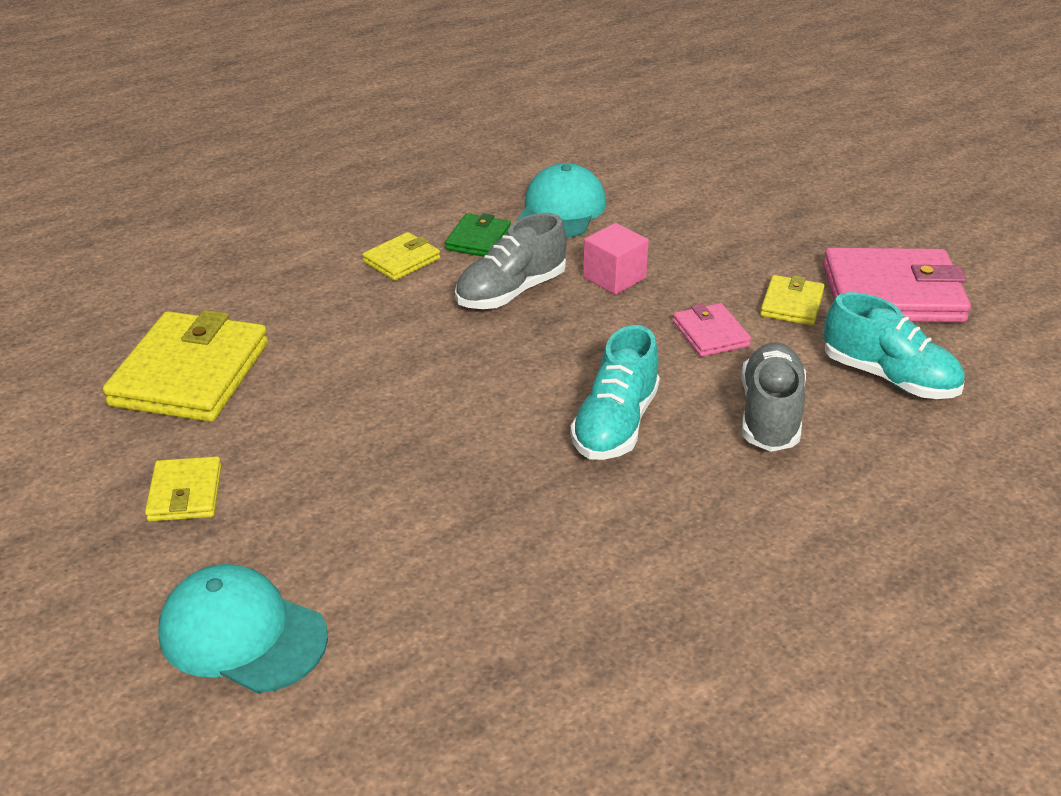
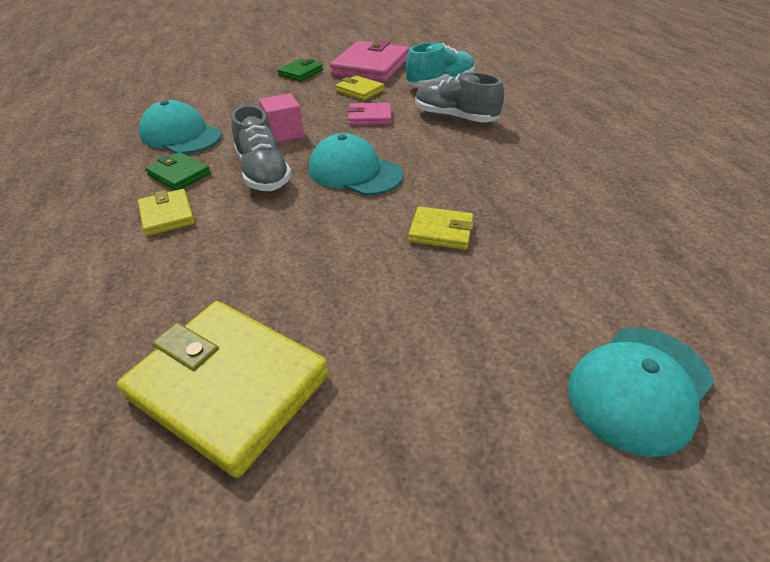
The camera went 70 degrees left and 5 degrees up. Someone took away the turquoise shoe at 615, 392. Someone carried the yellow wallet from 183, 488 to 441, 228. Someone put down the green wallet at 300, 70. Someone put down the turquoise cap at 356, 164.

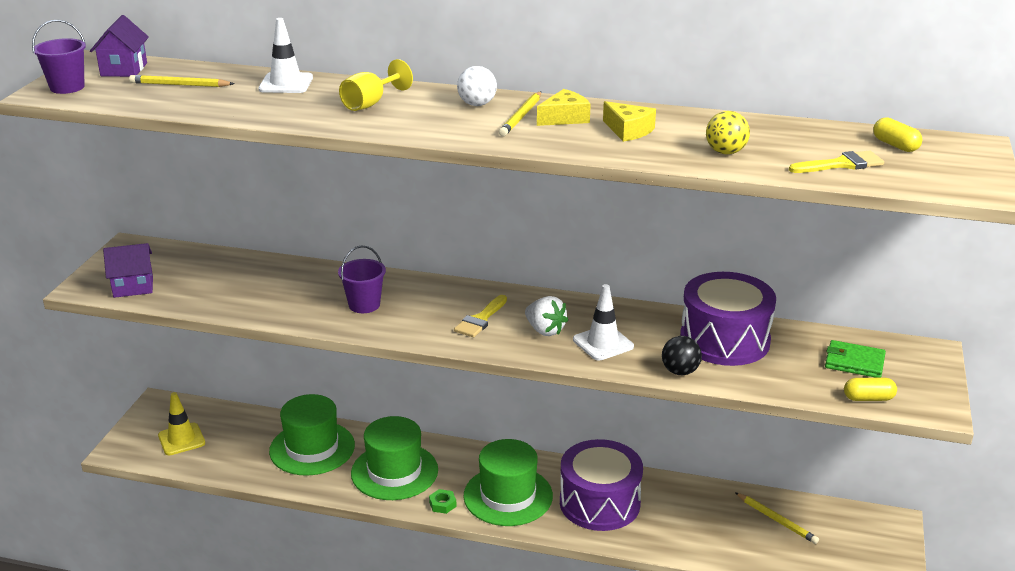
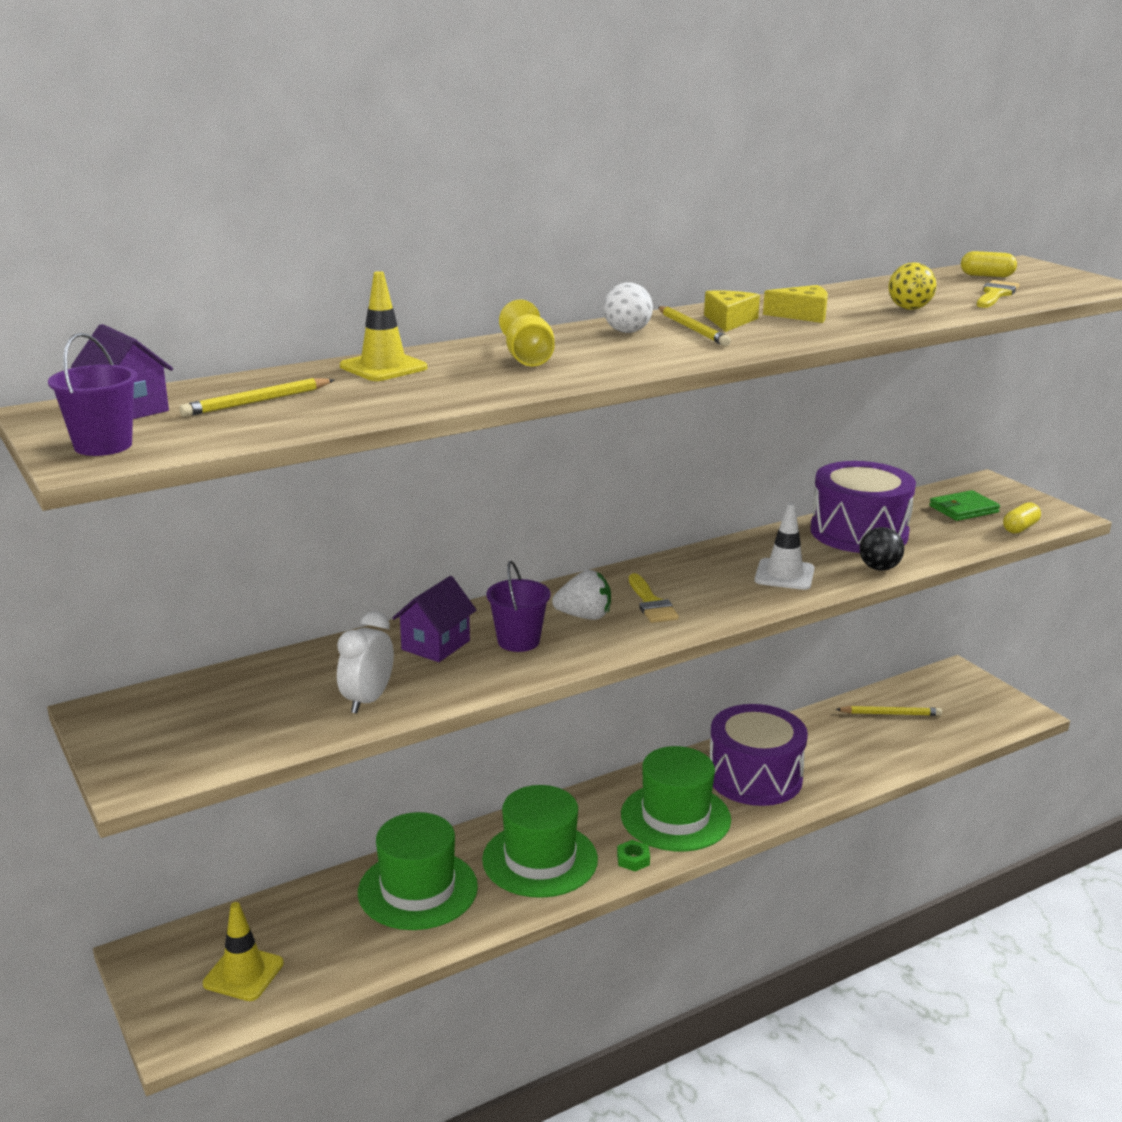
The camera went 45 degrees left and 5 degrees down. Someone repainted the white traffic cone at 285, 55, which became the yellow traffic cone at 383, 326. Someone carried the purple house from 128, 270 to 434, 619. Someone carried the white strawberry from 546, 316 to 581, 595. Someone put down the white clock at 365, 662.

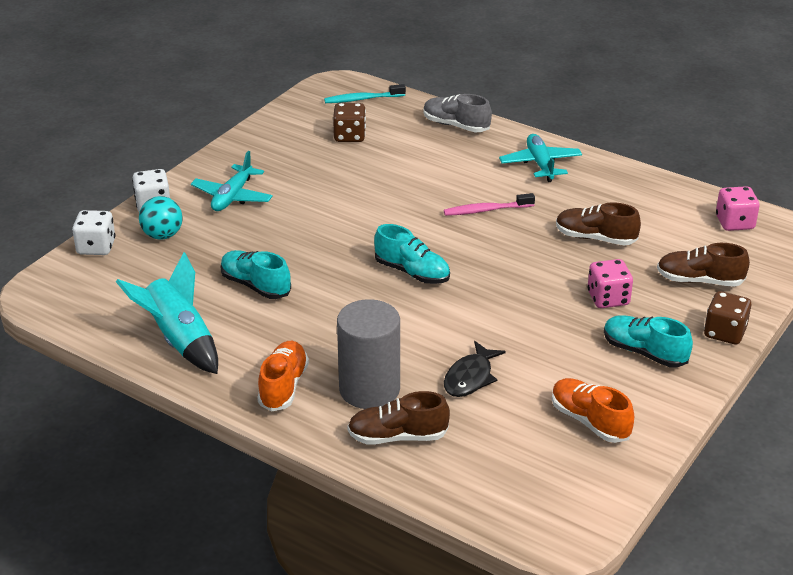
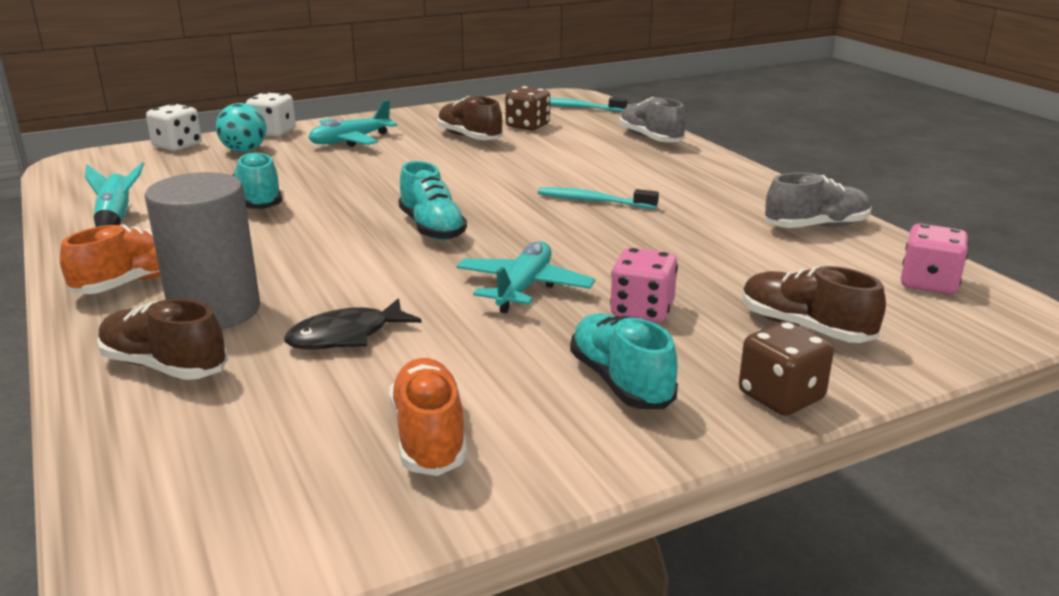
The camera went 30 degrees right and 10 degrees down. Someone carried the turquoise plane from 540, 158 to 525, 277. Someone repainted the pink toothbrush at 489, 204, which became the turquoise toothbrush at 598, 198. Someone carried the brown shoe from 598, 224 to 470, 118. Someone scaled the turquoise rocket at 167, 313 by 0.59. Someone put down the grey shoe at 818, 200.

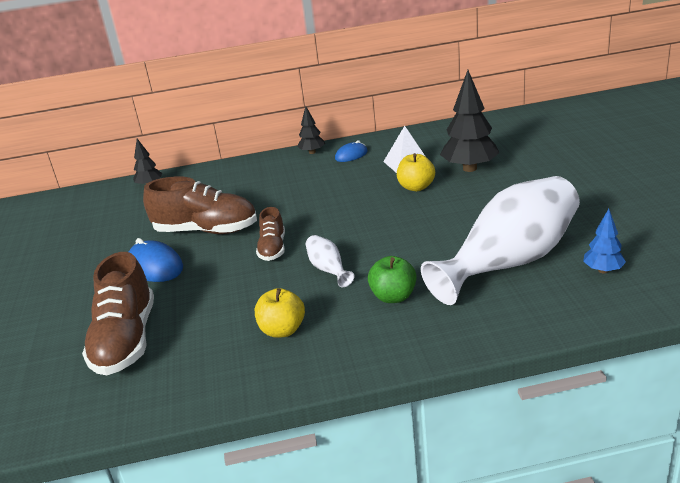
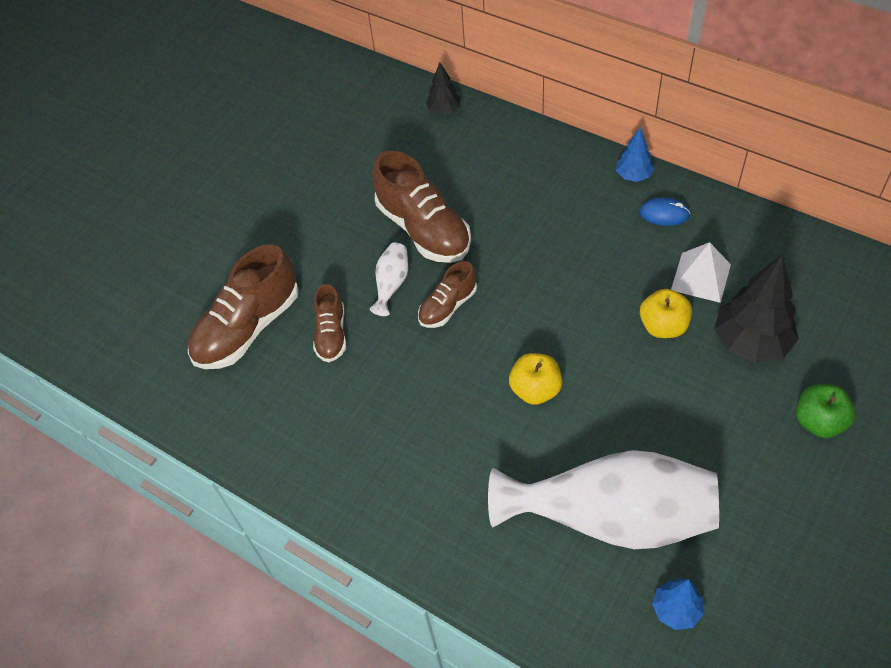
The camera went 45 degrees right and 25 degrees up. Someone repainted the black tree at 311, 130, which became the blue tree at 635, 154. Someone carried the white vase from 330, 261 to 389, 279. Someone took away the blue mouse at 156, 260. Someone carried the green apple from 392, 279 to 826, 411. Someone carried the yellow apple from 280, 313 to 535, 379. Someone put down the brown shoe at 329, 323.

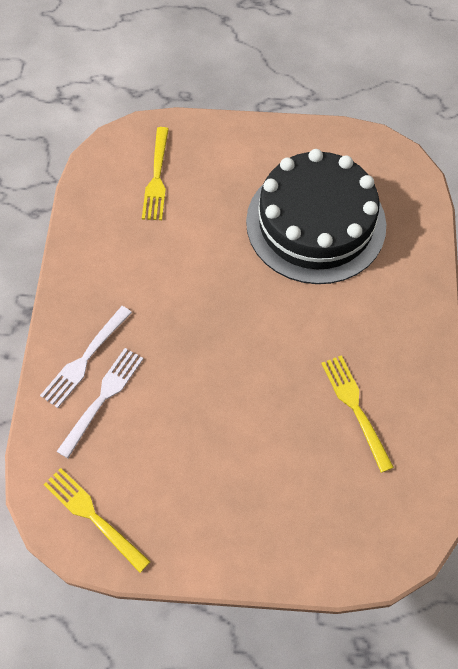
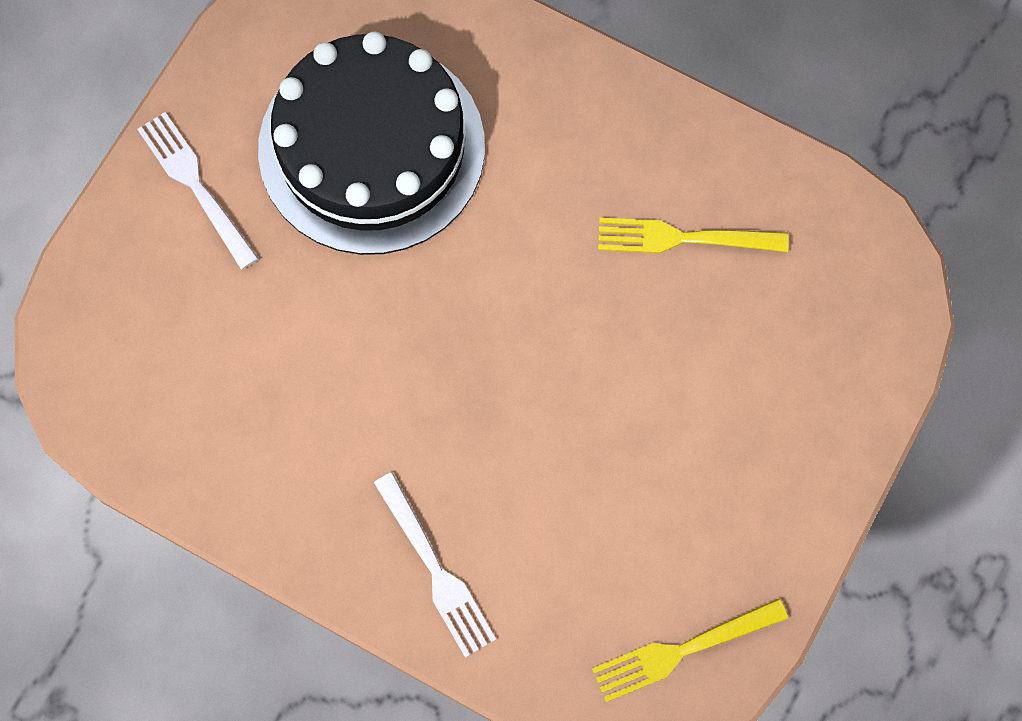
The camera went 65 degrees left and 10 degrees up. Someone took away the yellow fork at 155, 173. Someone carried the white fork from 99, 403 to 198, 191.

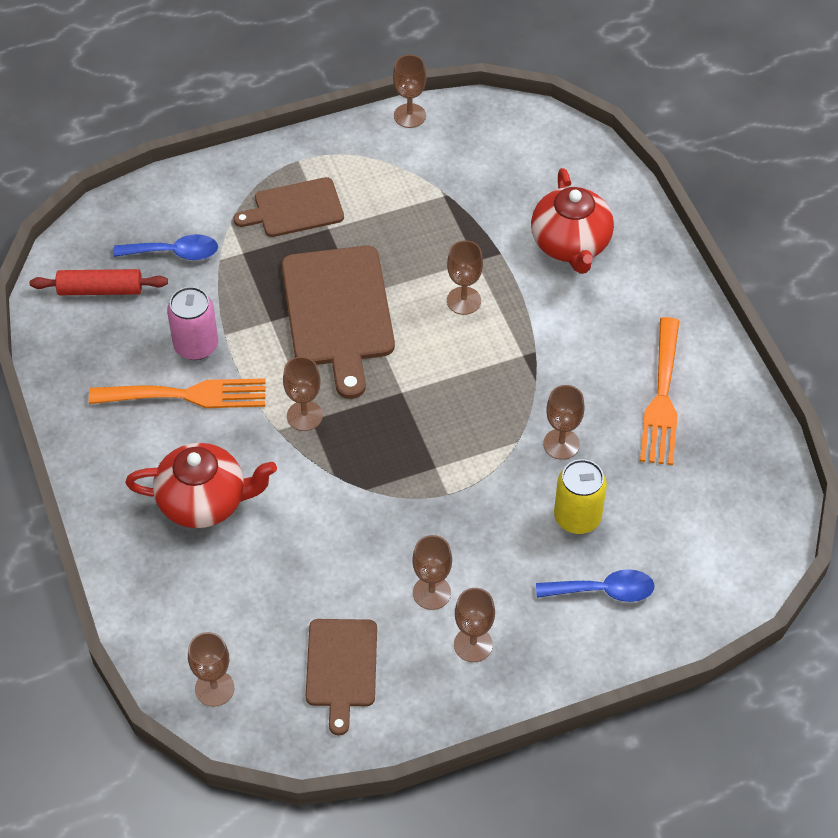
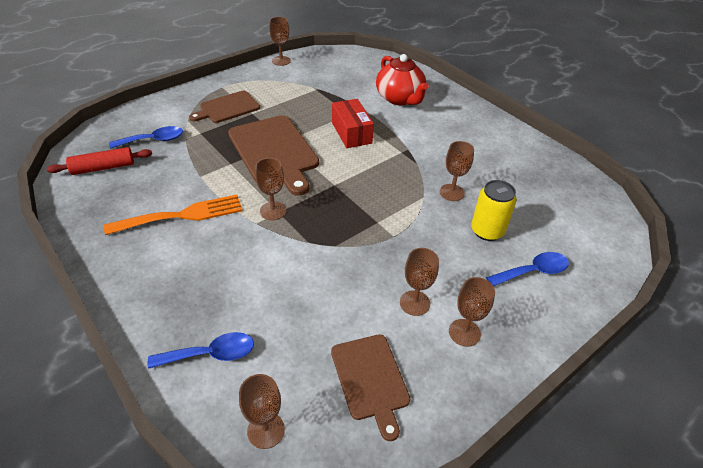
The camera went 20 degrees left and 10 degrees down. Someone swapped the brown goblet at 465, 277 for the red box at 353, 123. Someone took away the pink can at 192, 323. Someone took away the orange fork at 659, 391. Someone took away the red teapot at 201, 485. Someone put down the blue spoon at 200, 350.

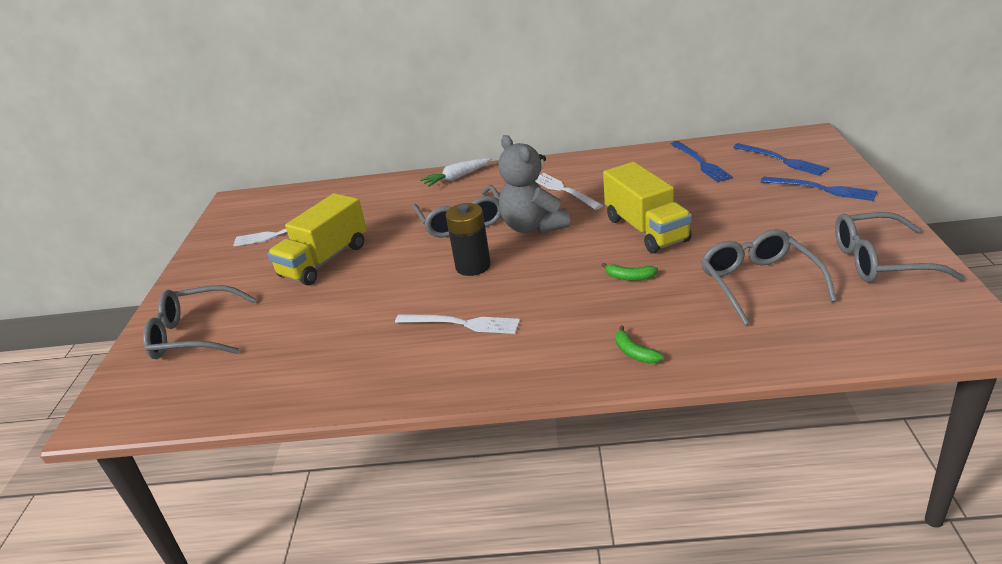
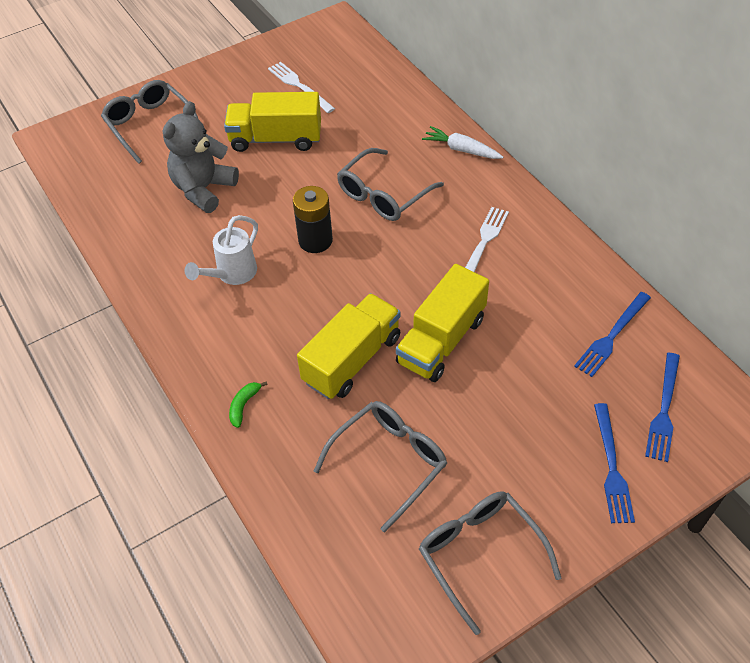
The camera went 55 degrees right and 20 degrees up. Someone carried the grey teddy bear from 534, 184 to 201, 157. Someone swapped the green banana at 630, 272 for the yellow truck at 349, 346. Someone swapped the white fork at 457, 324 for the white watering can at 221, 250.

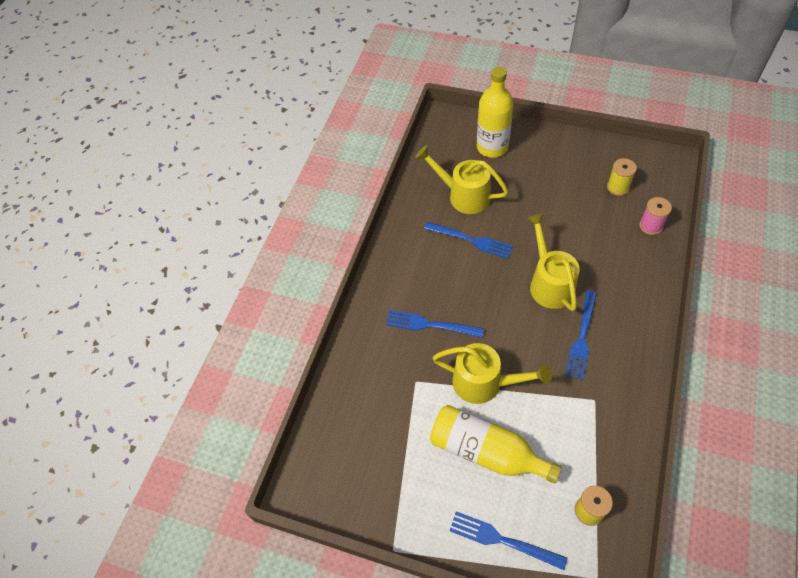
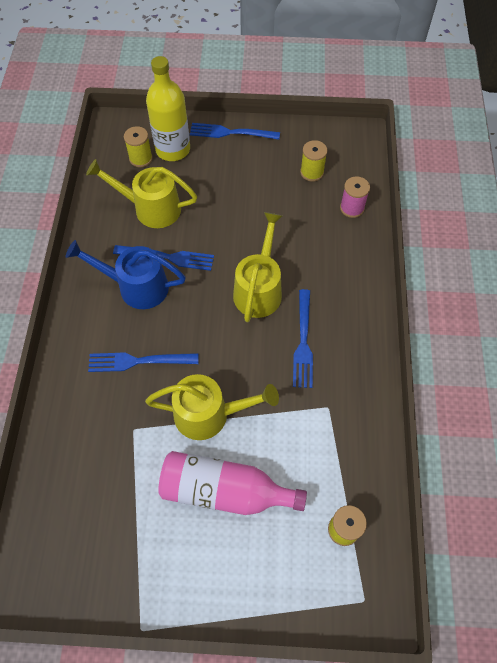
The camera went 20 degrees left and 5 degrees up. Someone rotated the yellow watering can at 553, 262 by 45 degrees clockwise. Someone repainted the yellow bottle at 496, 444, which became the pink bottle at 232, 483. Someone carried the blue fork from 508, 540 to 235, 131. Someone put down the yellow spool at 138, 146. Someone put down the blue watering can at 126, 274.

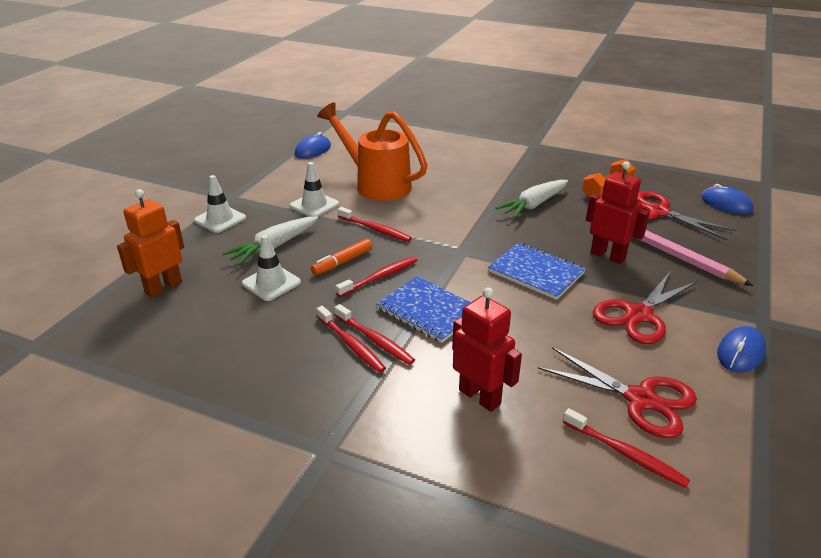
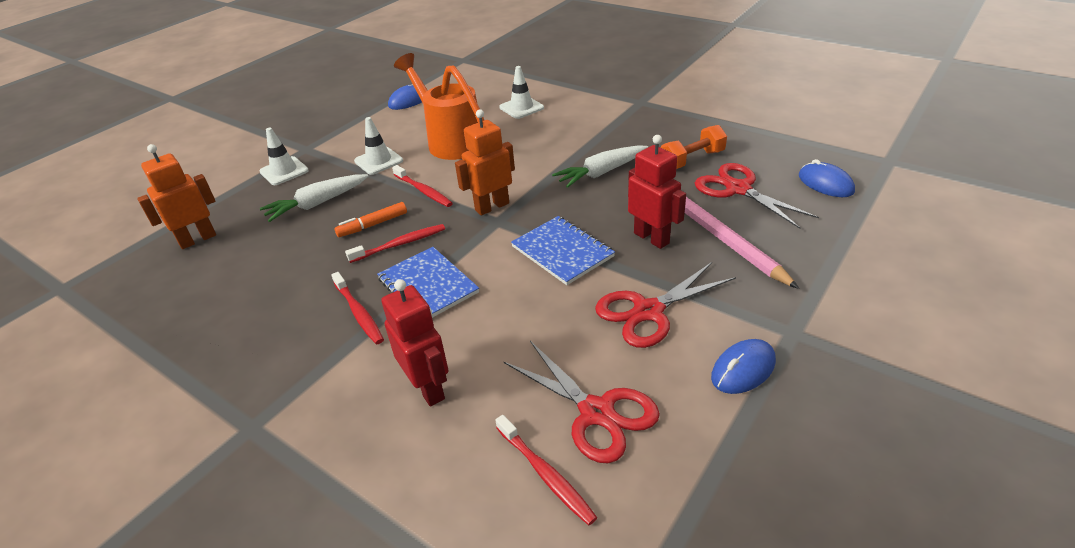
The camera went 15 degrees right and 5 degrees up. Someone carried the white traffic cone from 271, 268 to 521, 92. Someone took away the red toothbrush at 351, 339. Someone put down the orange robot at 485, 162.

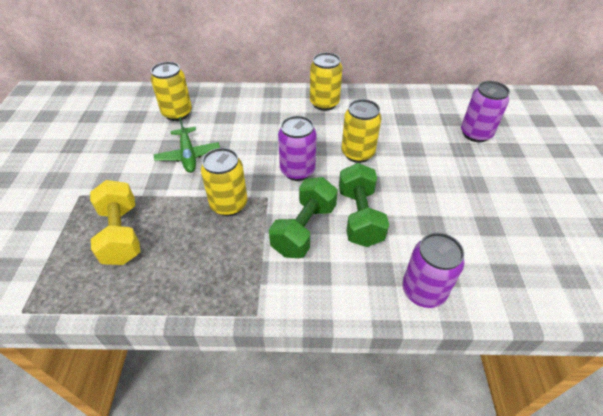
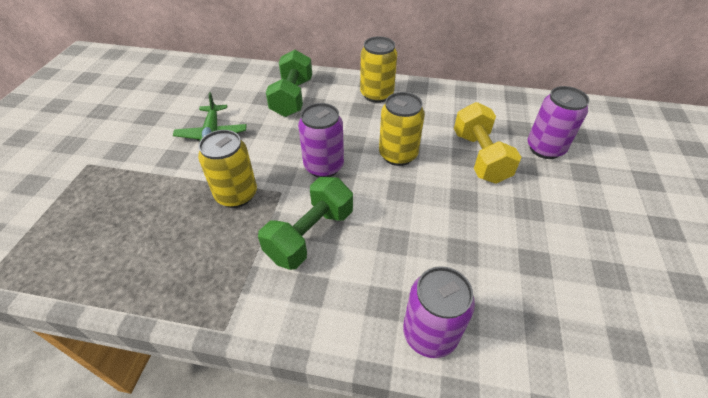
The camera went 10 degrees right and 0 degrees up. Someone took away the yellow can at 171, 91. Someone carried the green dumbbell from 364, 205 to 289, 83. Someone carried the yellow dumbbell from 115, 222 to 487, 143.

